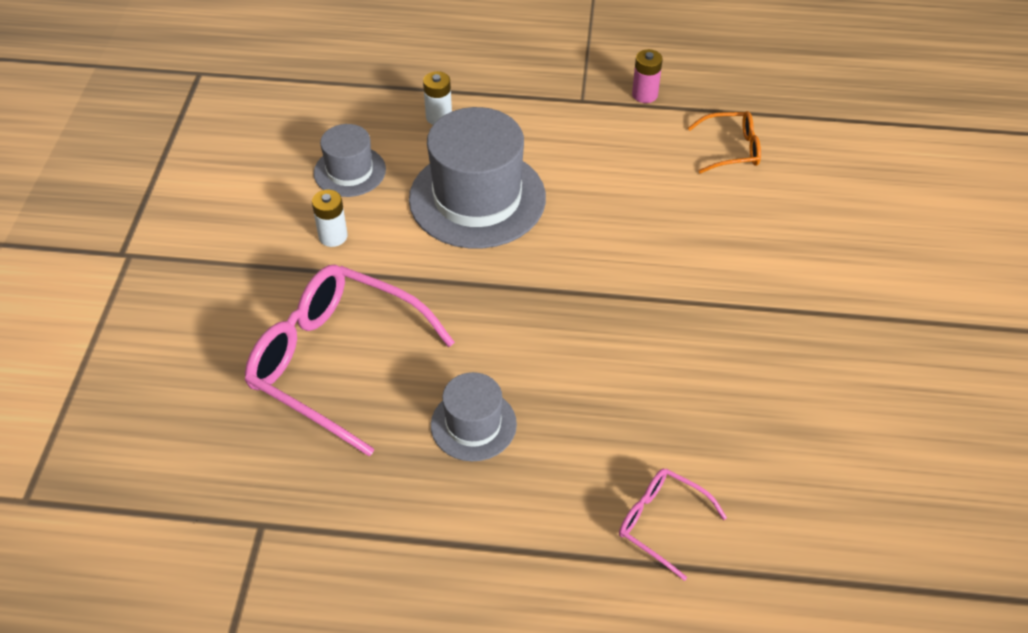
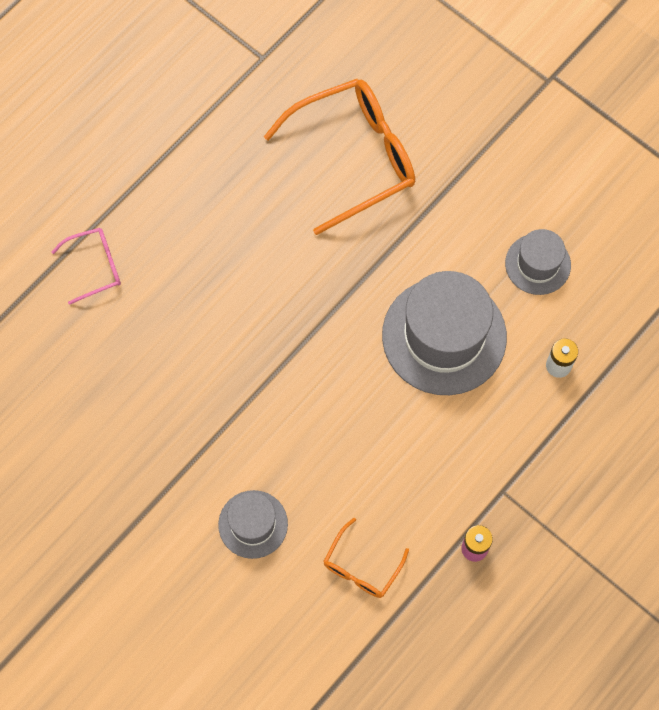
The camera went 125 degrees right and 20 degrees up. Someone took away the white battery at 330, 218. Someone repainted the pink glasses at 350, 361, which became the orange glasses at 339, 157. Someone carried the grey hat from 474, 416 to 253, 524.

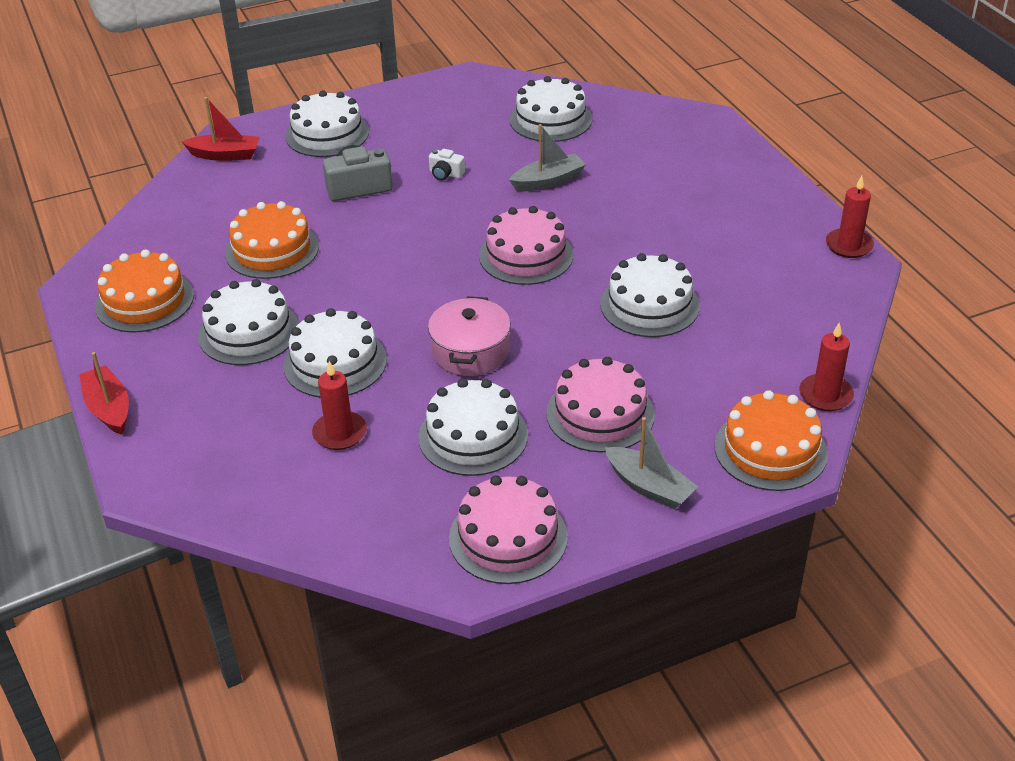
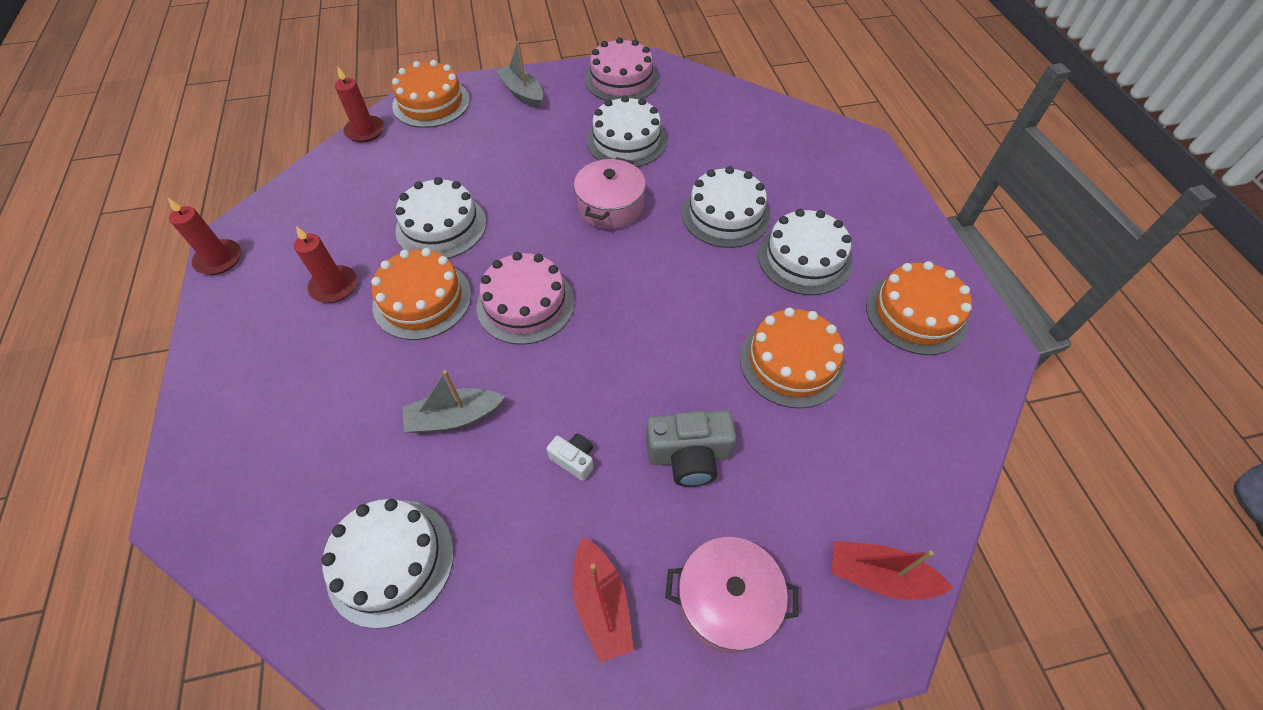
The camera went 170 degrees left and 15 degrees up. Someone swapped the white cake at 327, 123 for the pink pot at 732, 595. Someone carried the red boat from 104, 393 to 603, 600. Someone took away the pink cake at 600, 405. Someone carried the red candle from 339, 405 to 325, 264. Someone put down the orange cake at 421, 294.

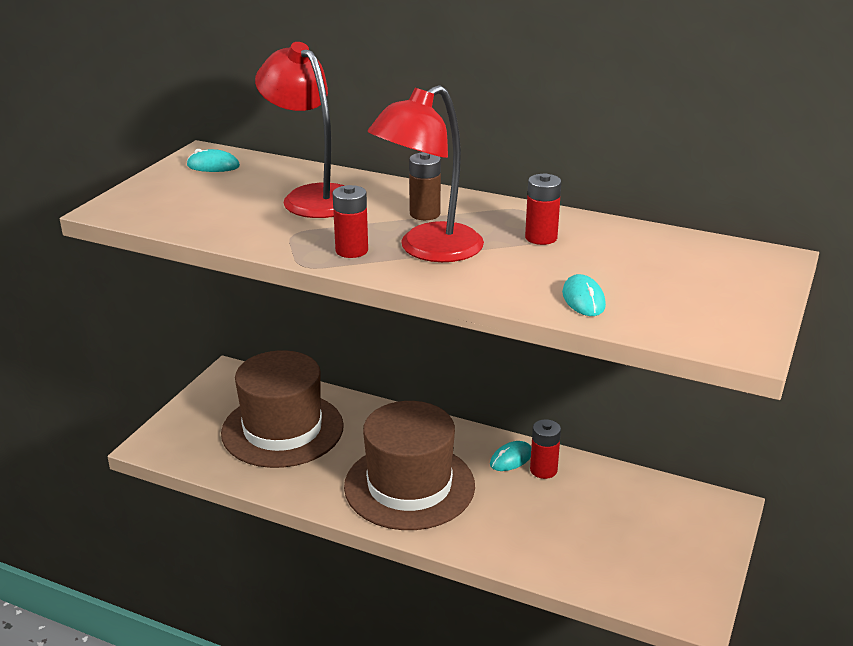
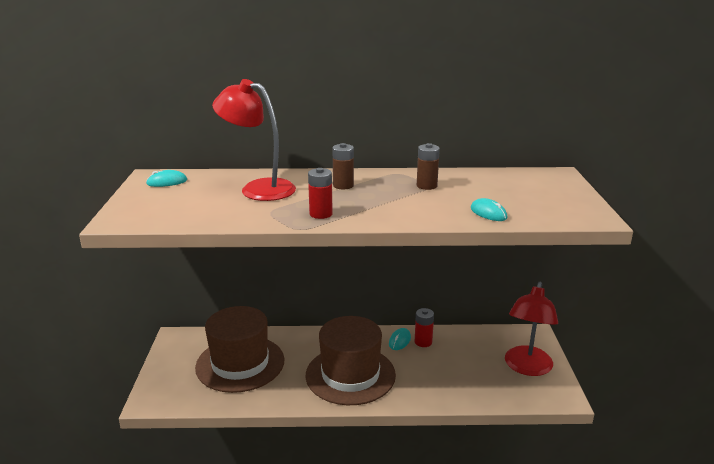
The camera went 25 degrees left and 5 degrees down. Someone carried the red lamp from 426, 173 to 531, 329. Someone repainted the red battery at 543, 209, which became the brown battery at 428, 166.

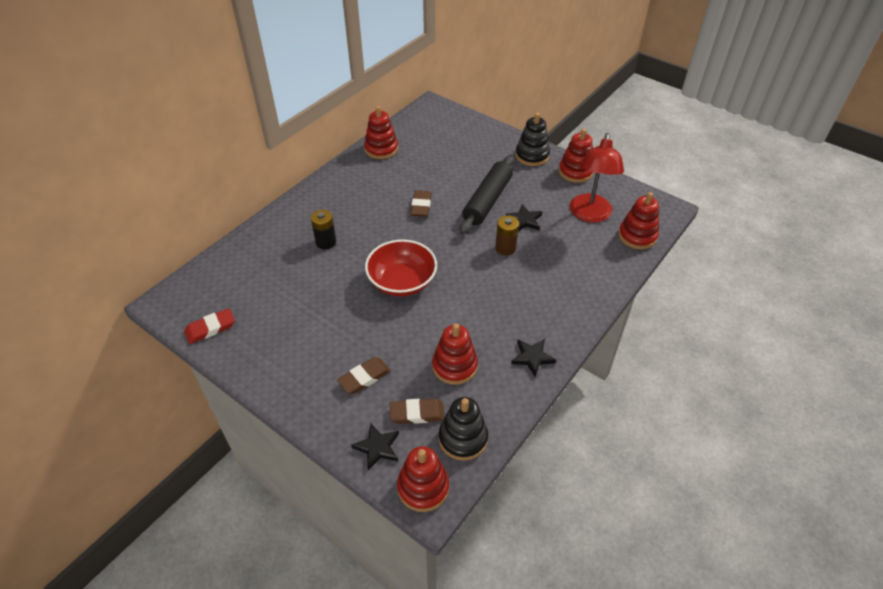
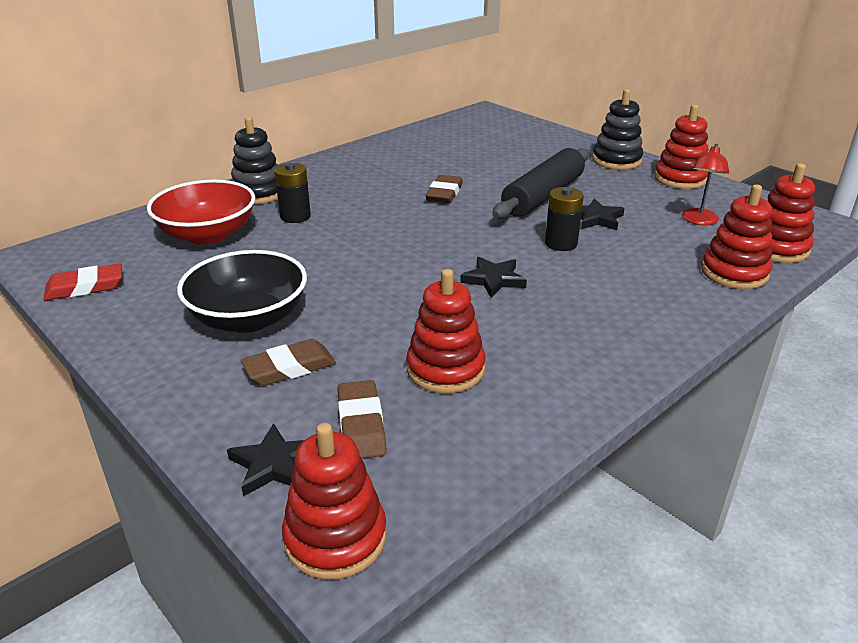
The camera went 10 degrees right and 15 degrees down. Someone carried the red stacking toy from 381, 132 to 736, 237. Someone scaled the red lamp at 597, 178 by 0.55. Someone repainted the brown battery at 507, 235, which became the black battery at 564, 219. Someone carried the red bowl from 401, 268 to 201, 212. Someone carried the black star from 533, 358 to 493, 277. Someone carried the black stacking toy from 463, 429 to 255, 160. Someone rotated the brown eraser at 417, 411 by 75 degrees clockwise. Someone put down the black bowl at 242, 291.

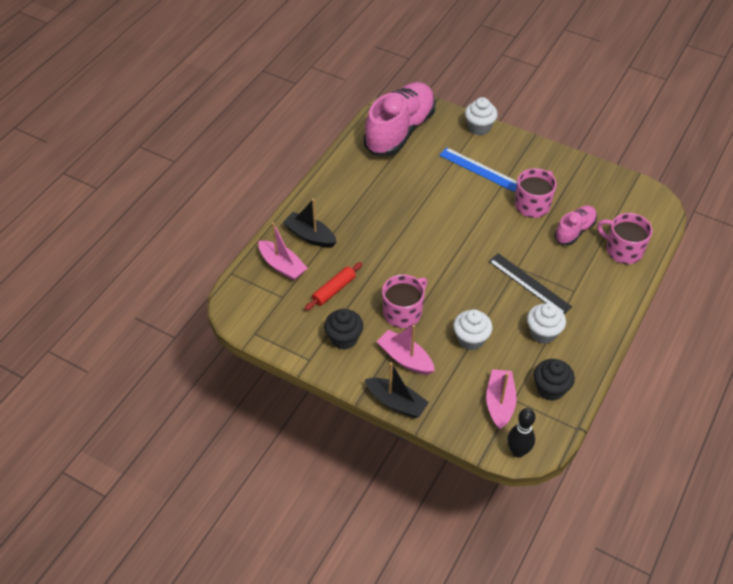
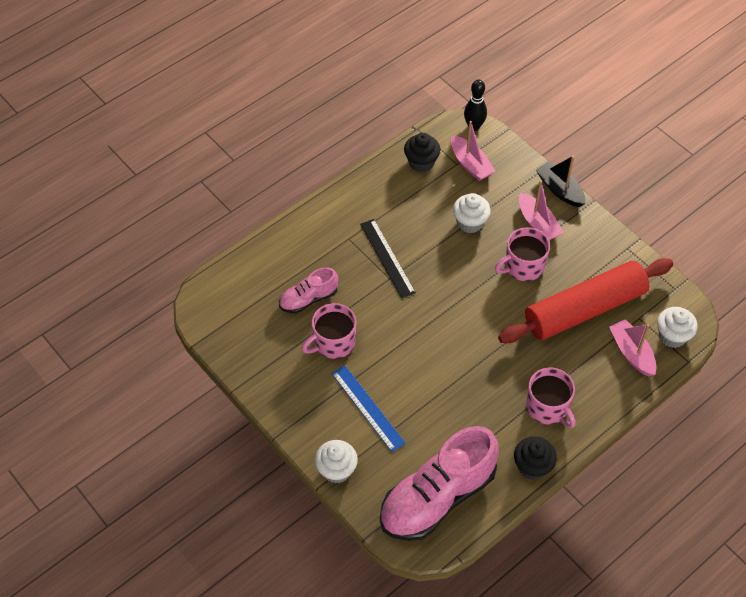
The camera went 160 degrees left and 5 degrees up. Someone took away the black boat at 309, 223. Someone carried the pink mug from 625, 238 to 551, 397. Someone scaled the red rolling pin at 333, 286 by 2.38. Someone carried the white cupcake from 546, 323 to 677, 327. Someone carried the black cupcake from 343, 329 to 535, 458. Someone rotated the pink boat at 501, 399 by 60 degrees counterclockwise.

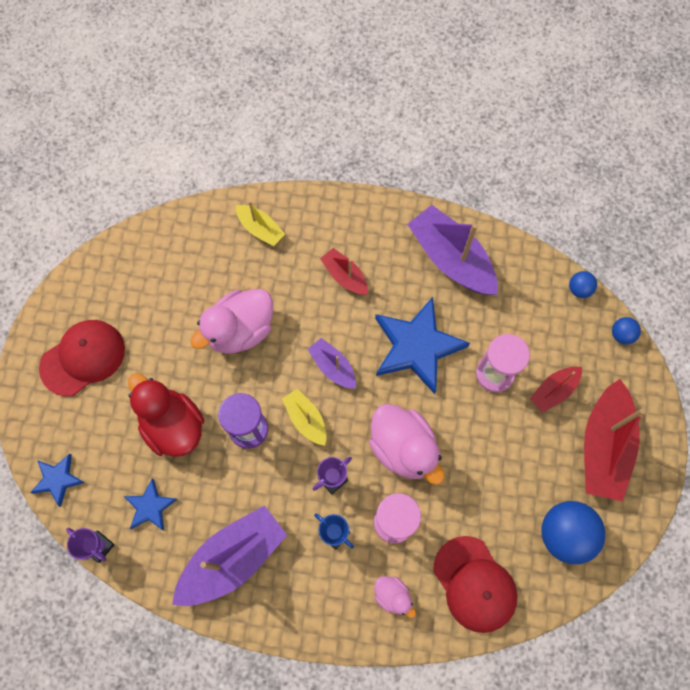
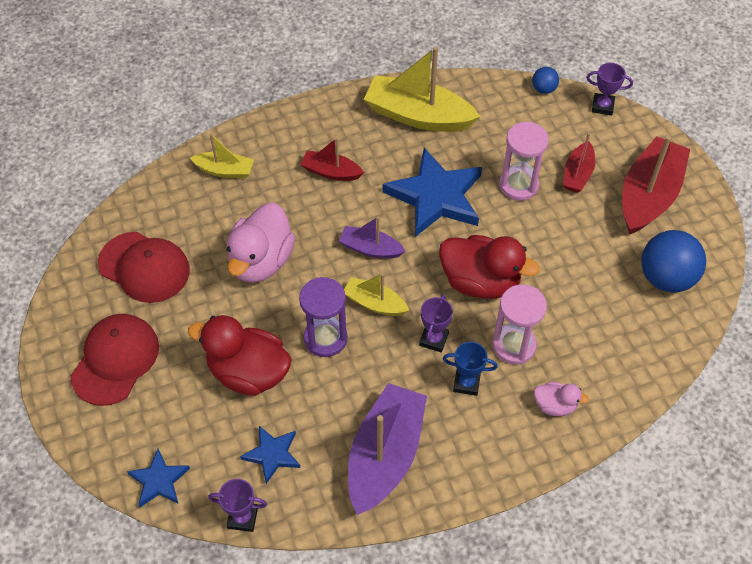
The camera went 30 degrees left and 15 degrees down. Someone repainted the purple boat at 452, 250, which became the yellow boat at 422, 89. Someone swapped the blue ball at 626, 330 for the purple trophy at 609, 89. Someone rotated the red boat at 614, 440 by 135 degrees counterclockwise. Someone repainted the pink duck at 407, 444, which became the red duck at 489, 267. Someone carried the red cap from 475, 584 to 144, 267.

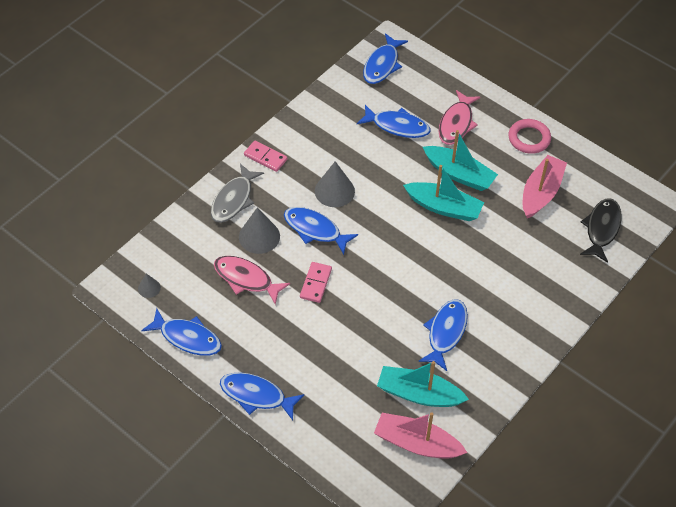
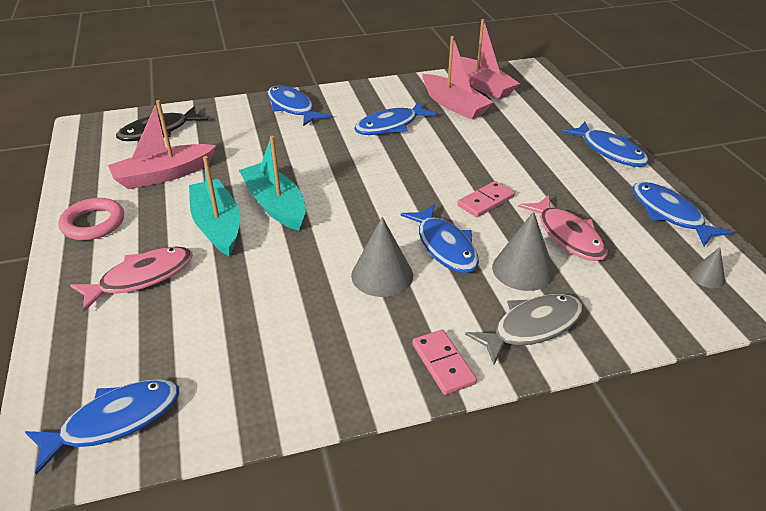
The camera went 145 degrees left and 15 degrees down. Someone carried the blue fish from 394, 121 to 298, 105. Someone repainted the turquoise boat at 423, 384, which became the pink boat at 458, 77.

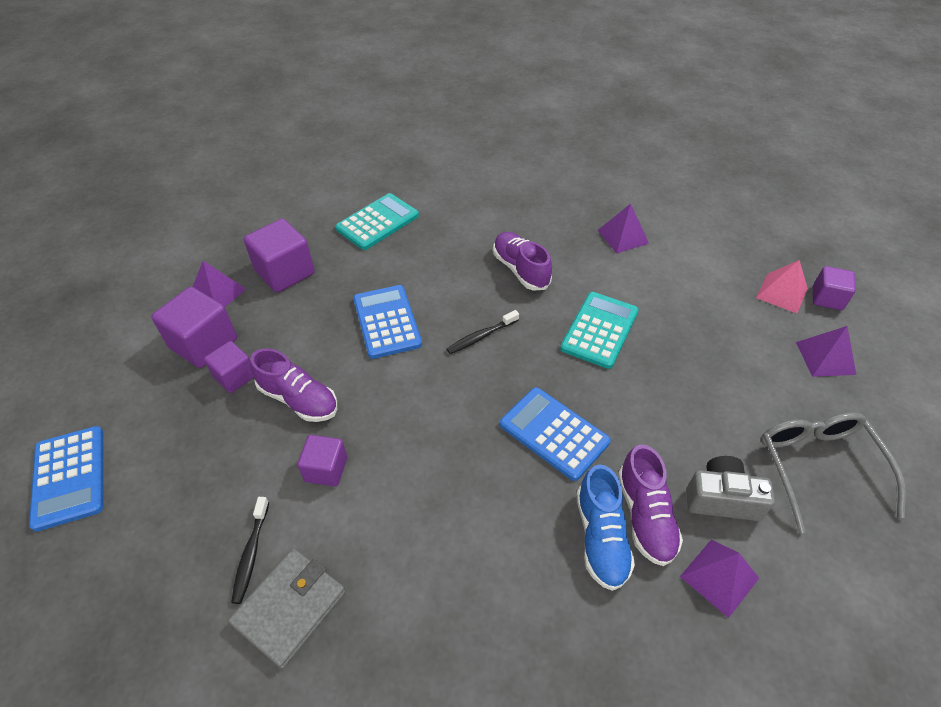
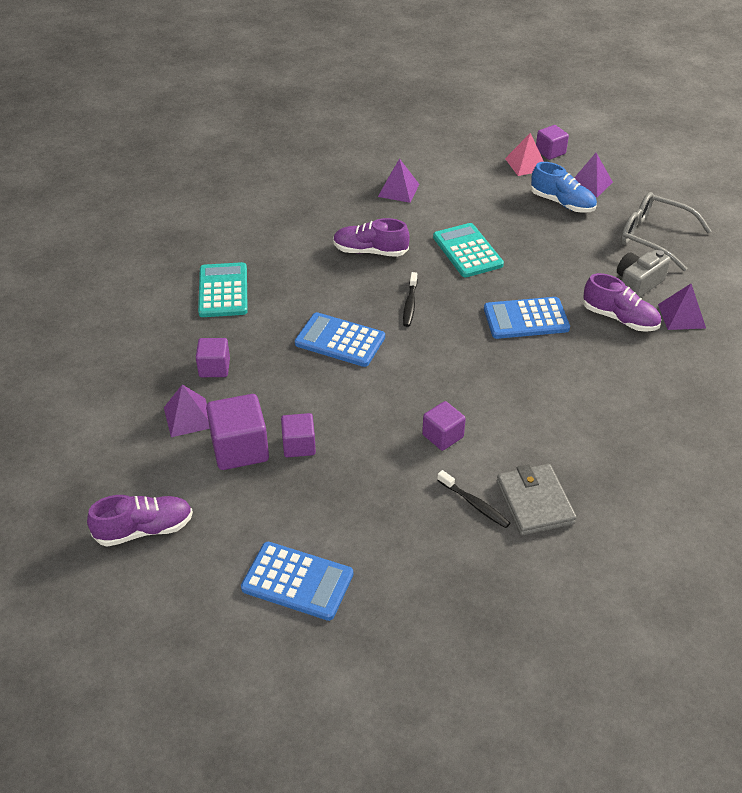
The camera went 50 degrees left and 5 degrees down. Someone scaled the purple cube at 279, 256 by 0.61. Someone carried the purple shoe from 293, 385 to 140, 521. Someone carried the blue shoe from 605, 527 to 564, 187.

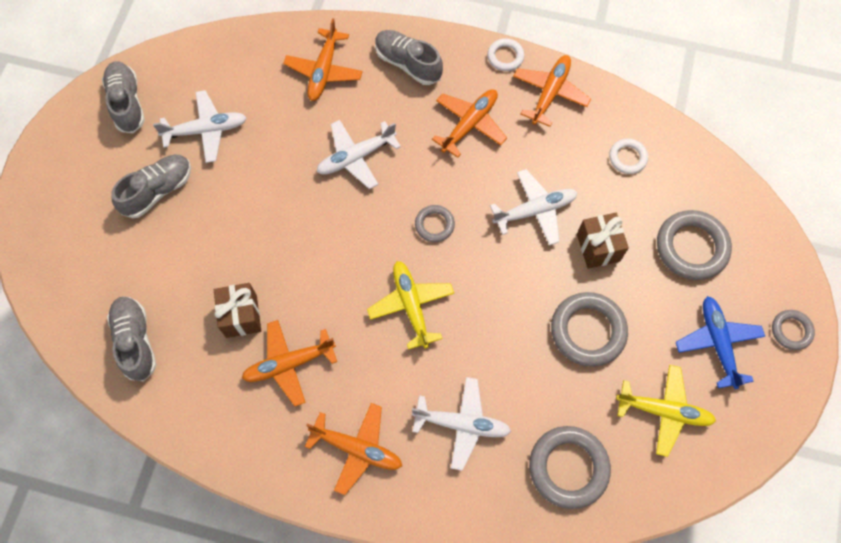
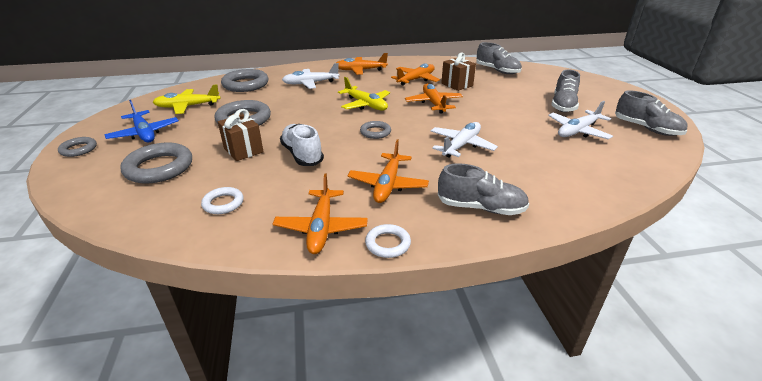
The camera went 155 degrees right and 35 degrees down. Someone carried the orange plane from 323, 59 to 434, 98. Someone swapped the white plane at 534, 207 for the white shoe at 302, 145.

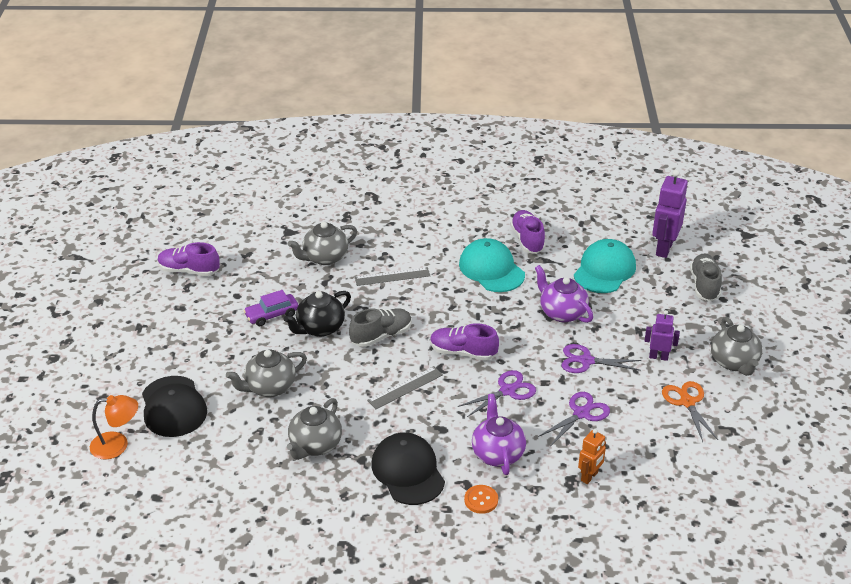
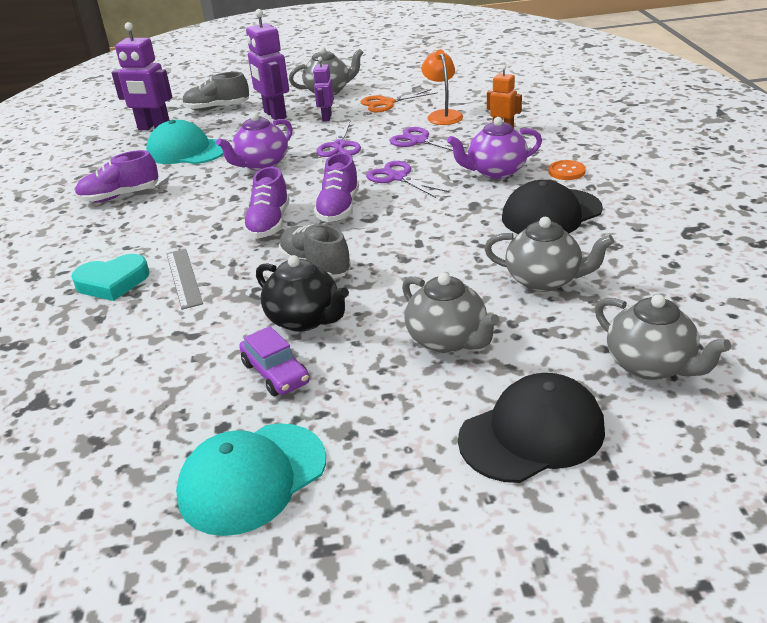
The camera went 95 degrees left and 5 degrees down. Someone carried the grey teapot from 322, 243 to 663, 337. Someone carried the turquoise cap from 492, 265 to 251, 479. Someone carried the purple shoe from 188, 259 to 266, 202. Someone took away the grey ruler at 405, 387. Someone carried the orange lamp from 114, 427 to 442, 87. Someone put down the purple robot at 267, 64. Someone put down the turquoise heart at 110, 277.

